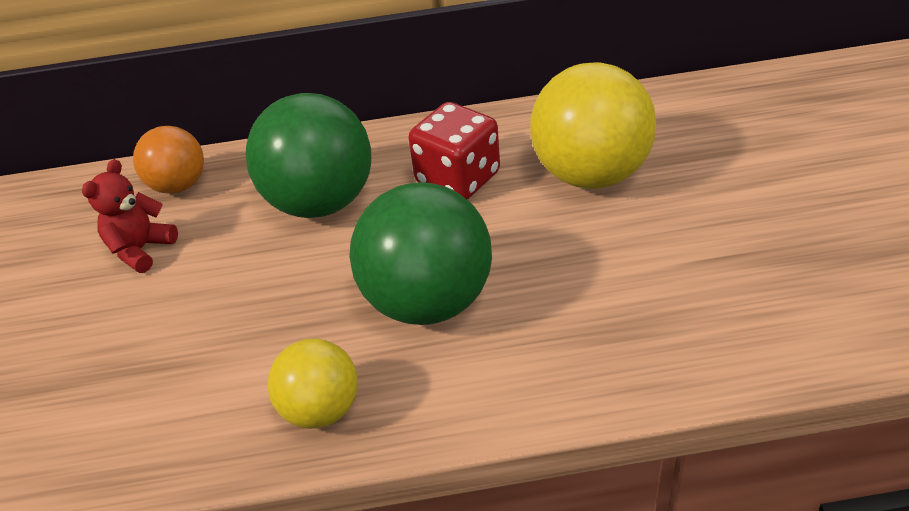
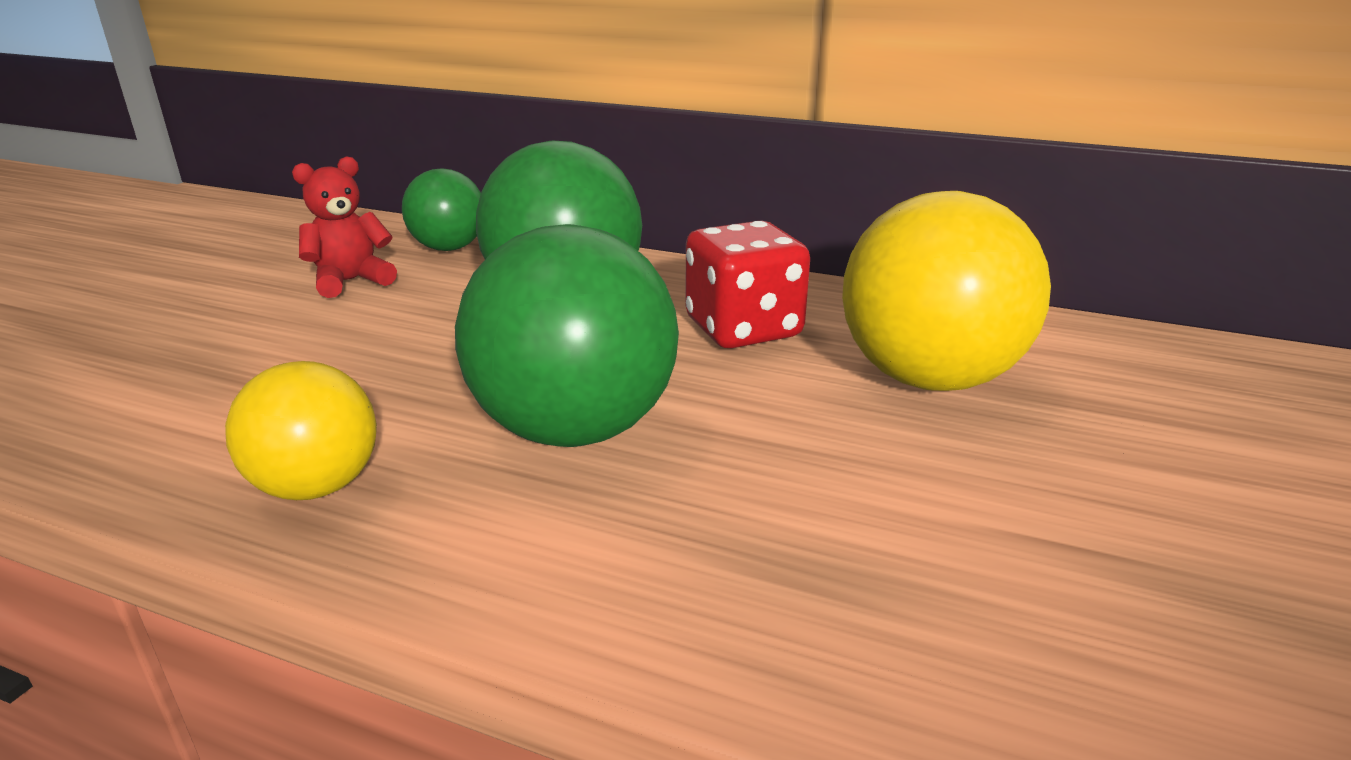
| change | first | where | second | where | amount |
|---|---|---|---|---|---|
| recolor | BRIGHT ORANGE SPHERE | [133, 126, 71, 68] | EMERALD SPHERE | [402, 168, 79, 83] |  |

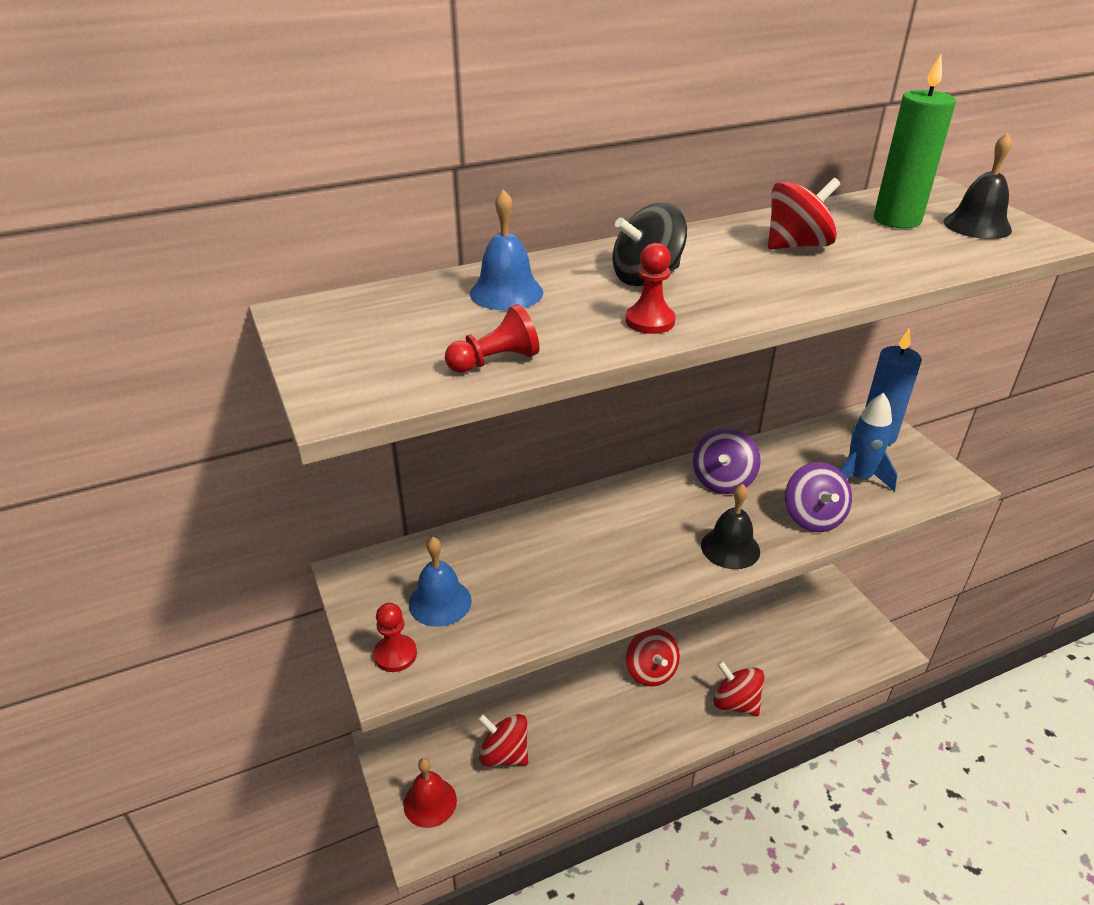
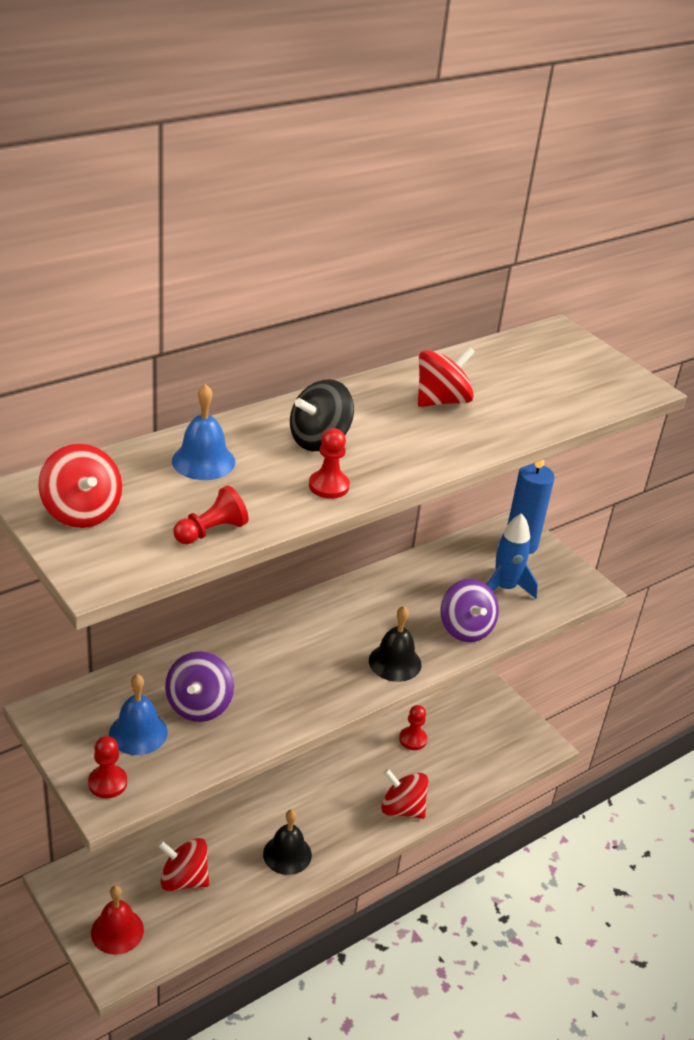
| change | first | where | second | where | amount |
|---|---|---|---|---|---|
| delete | EMERALD CANDLE | [874, 54, 82, 175] |  |  |  |
| insert |  |  | SCARLET CHESS PAWN | [399, 705, 28, 45] |  |
| move | SCARLET SPINNING TOP | [626, 628, 54, 59] |  | [38, 444, 84, 84] |  |
| move | ROYAL PURPLE SPINNING TOP | [693, 428, 68, 66] |  | [165, 651, 69, 71] |  |
| move | JET-BLACK BELL | [944, 133, 68, 106] |  | [263, 809, 49, 66] |  |

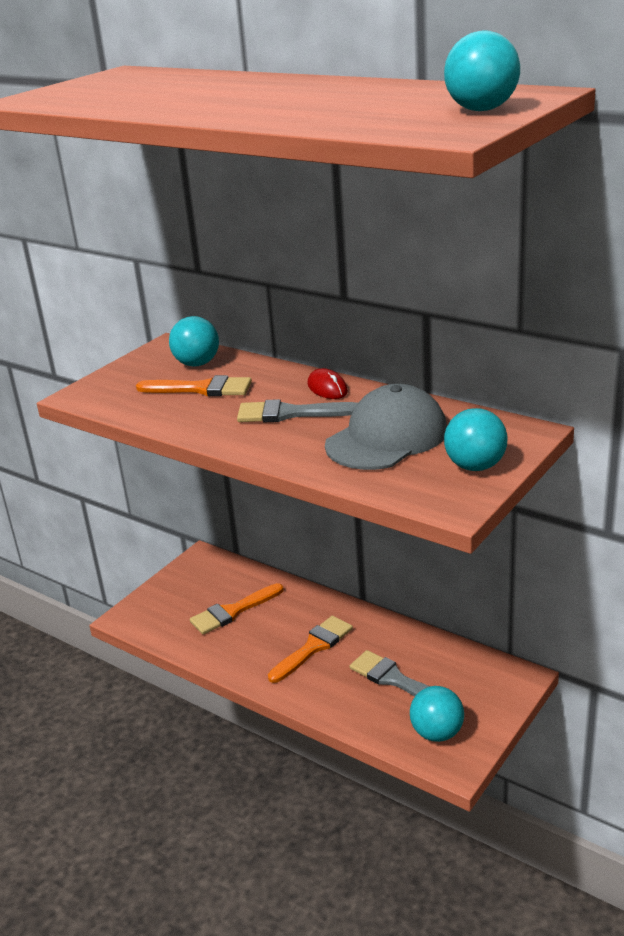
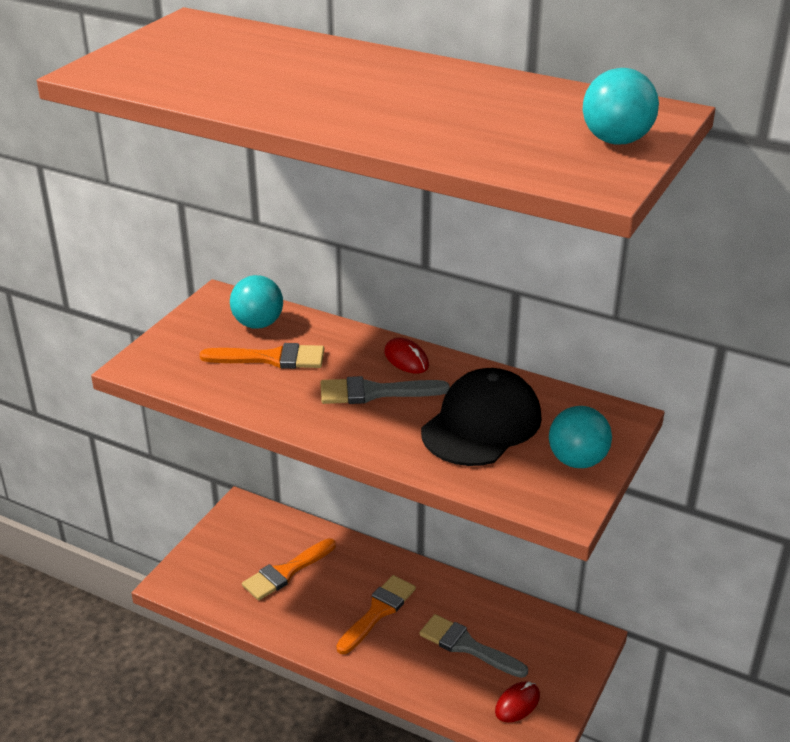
| change | first | where | second | where | amount |
|---|---|---|---|---|---|
| replace | TEAL SPHERE | [410, 686, 54, 56] | SCARLET PC MOUSE | [495, 681, 45, 42] |  |
| recolor | ASH-GREY BASEBALL CAP | [325, 384, 122, 86] | JET-BLACK BASEBALL CAP | [421, 368, 121, 98] |  |

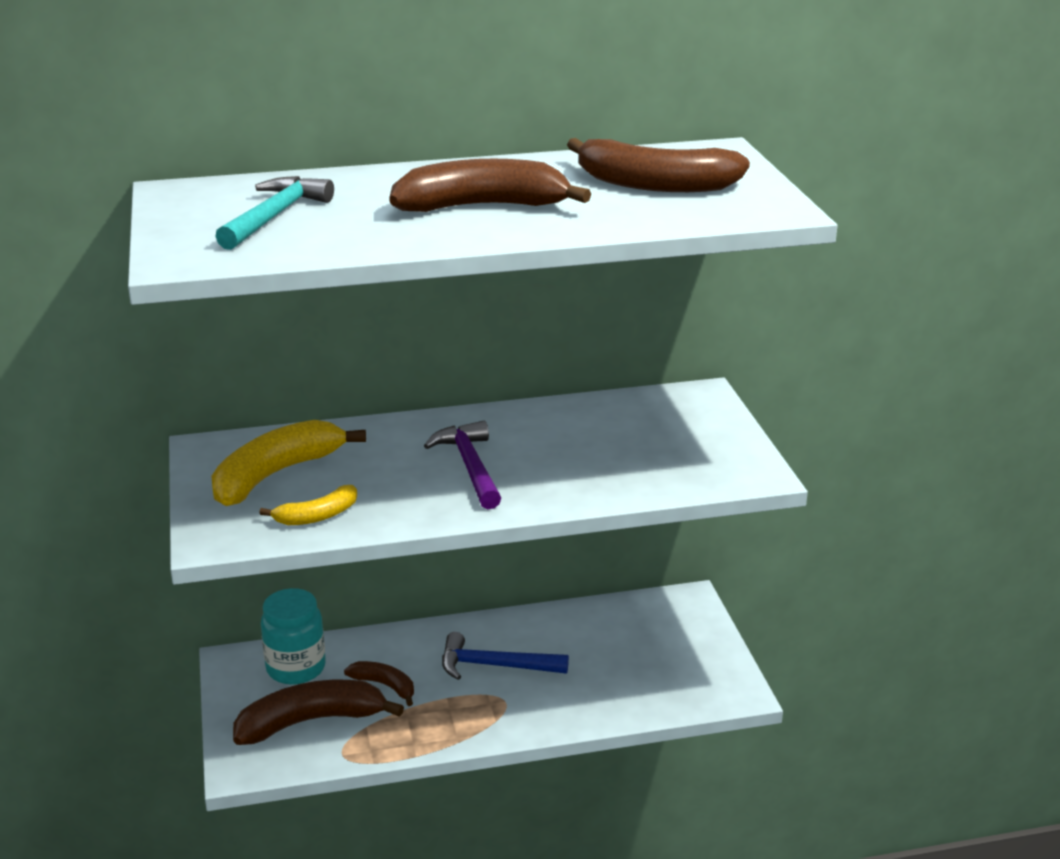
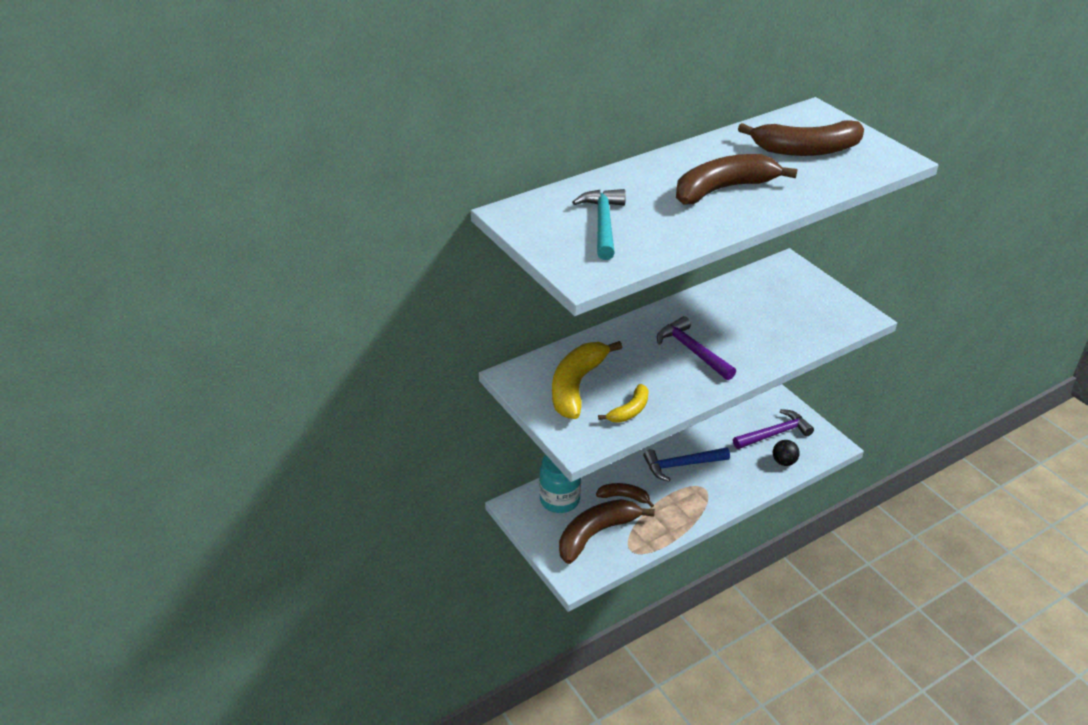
| change | first | where | second | where | amount |
|---|---|---|---|---|---|
| insert |  |  | ROYAL PURPLE CARPENTER'S HAMMER | [733, 409, 81, 40] |  |
| insert |  |  | JET-BLACK SPHERE | [773, 440, 27, 26] |  |

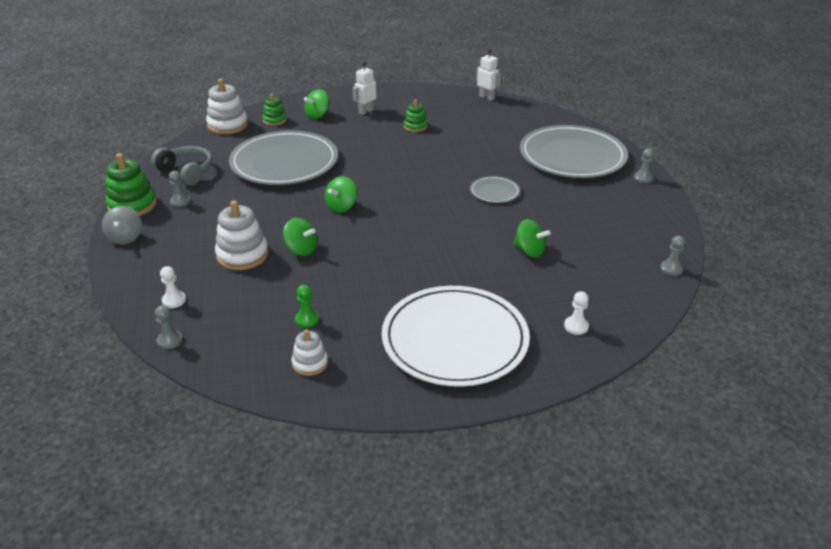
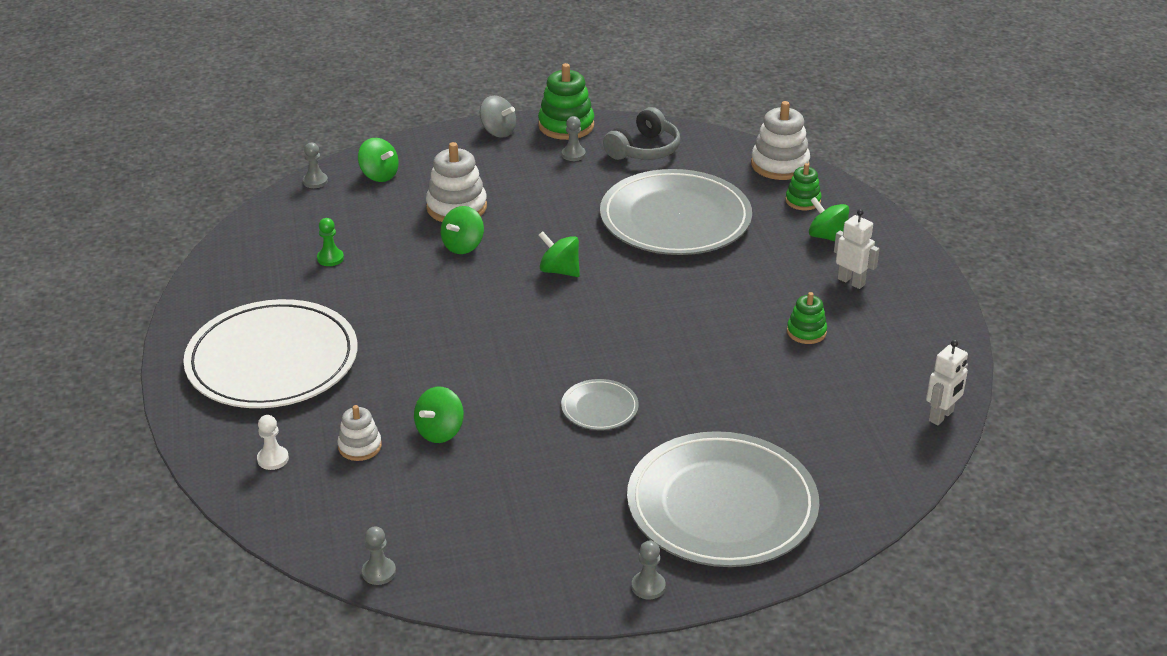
| change | first | where | second | where | amount |
|---|---|---|---|---|---|
| move | PURE WHITE RING STACKER | [291, 329, 37, 47] |  | [337, 405, 45, 56] |  |
| replace | PURE WHITE CHESS PAWN | [160, 266, 26, 42] | EMERALD SPINNING TOP | [358, 138, 41, 44] |  |
| rotate | ASH-GREY SPINNING TOP | [102, 206, 40, 39] |  | [480, 95, 36, 43] | 135 degrees counterclockwise |

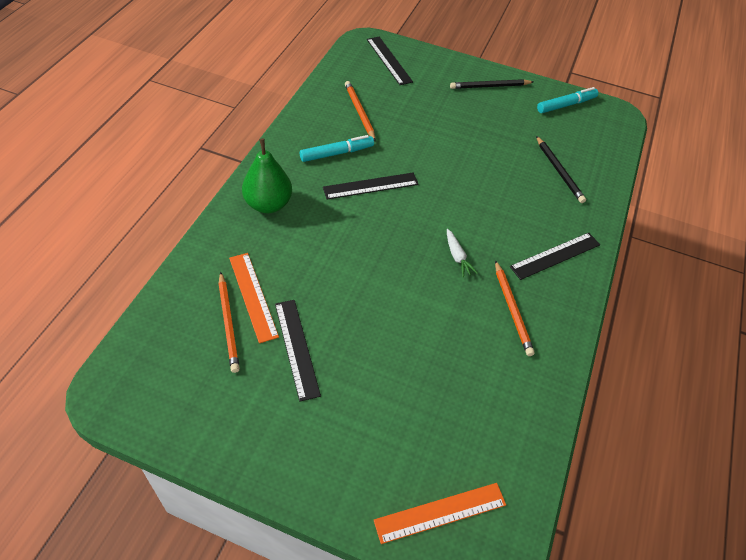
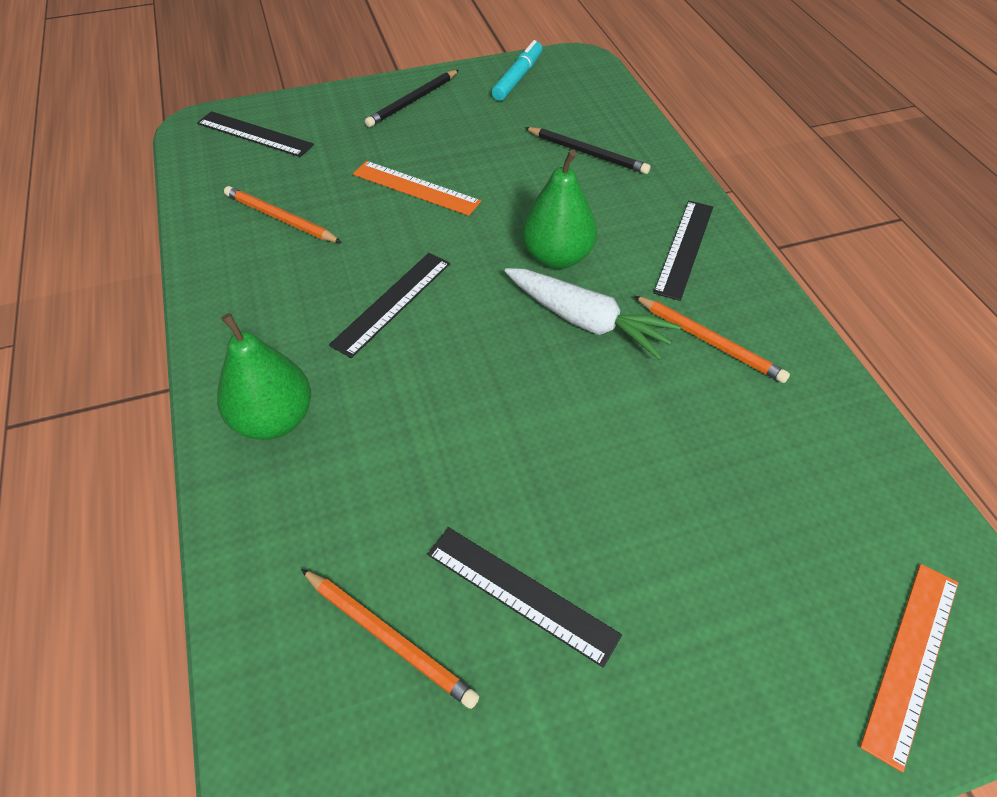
| change | first | where | second | where | amount |
|---|---|---|---|---|---|
| delete | TEAL MARKER | [300, 135, 74, 27] |  |  |  |
| insert |  |  | EMERALD PEAR | [522, 150, 75, 119] |  |
| move | BRIGHT ORANGE MEASURING STICK | [229, 253, 50, 90] |  | [353, 161, 128, 55] |  |
| resize | PURE WHITE TOY CARROT | [447, 229, 31, 48] |  | [505, 268, 176, 92] | x1.95 |

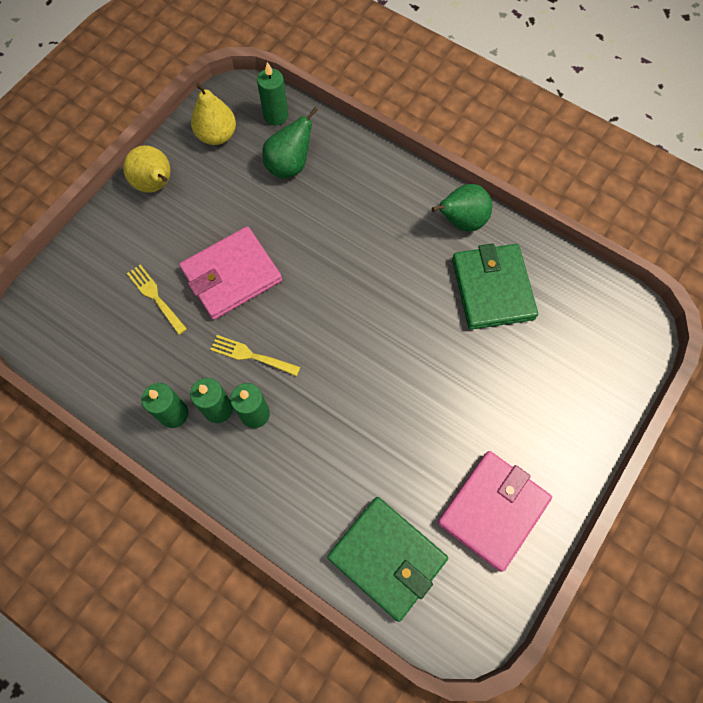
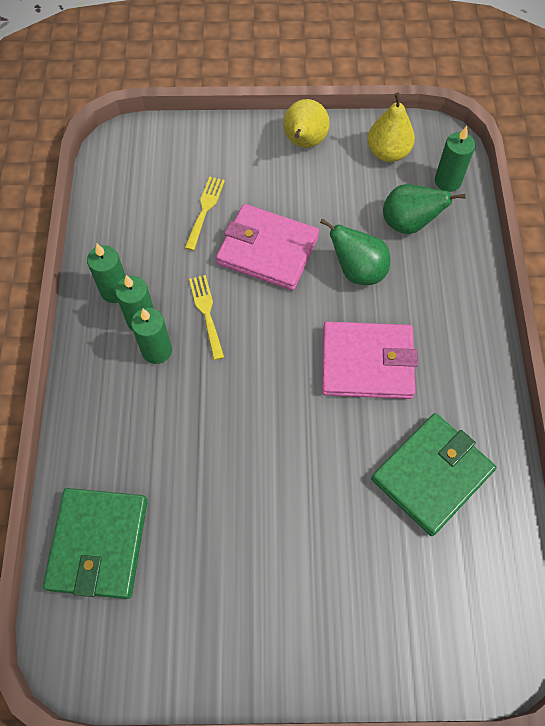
| change | first | where | second | where | amount |
|---|---|---|---|---|---|
| move | EMERALD PEAR | [432, 184, 60, 47] |  | [320, 218, 70, 67] |  |
| move | ROSE-PINK CARD WALLET | [438, 451, 114, 121] |  | [322, 322, 96, 77] |  |

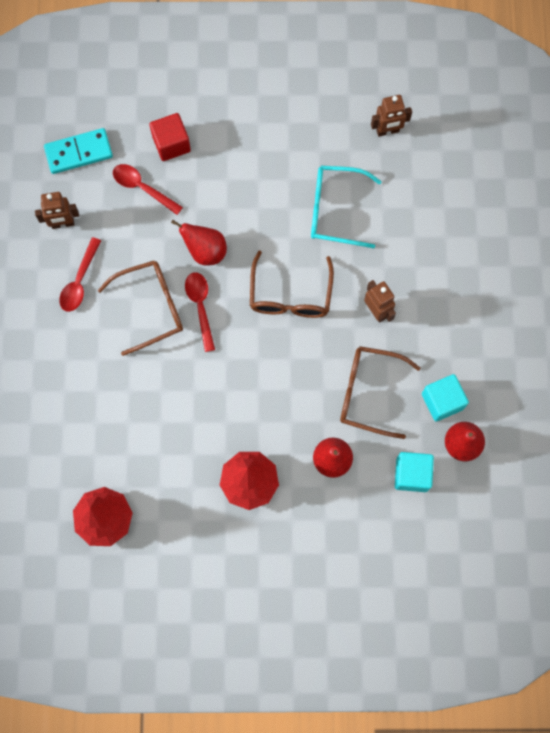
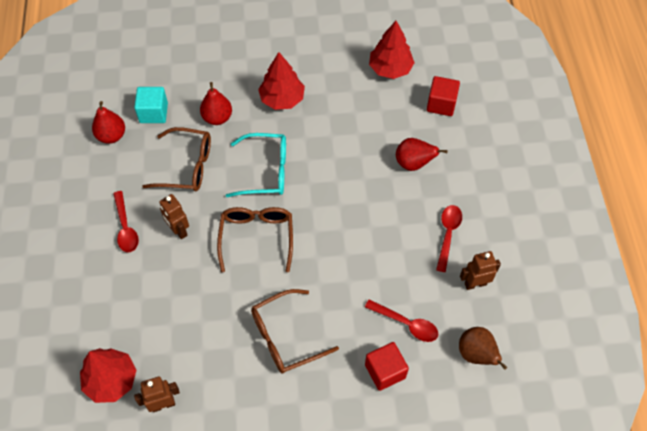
| change | first | where | second | where | amount |
|---|---|---|---|---|---|
| delete | TEAL BLOCK | [422, 374, 47, 48] |  |  |  |
| insert |  |  | SCARLET TREE | [80, 348, 57, 55] |  |
| insert |  |  | SCARLET BLOCK | [427, 76, 33, 40] |  |
| move | BROWN EYEGLASSES | [98, 261, 85, 95] |  | [251, 289, 88, 85] |  |
| move | SCARLET PEAR | [171, 219, 56, 47] |  | [396, 138, 52, 33] |  |
| move | SCARLET SPOON | [185, 273, 30, 79] |  | [113, 191, 26, 62] |  |
| move | TEAL EYEGLASSES | [311, 166, 71, 82] |  | [226, 133, 60, 64] |  |
| replace | TEAL DOMINO TILE | [44, 128, 69, 46] | BROWN PEAR | [459, 327, 48, 43] |  |

